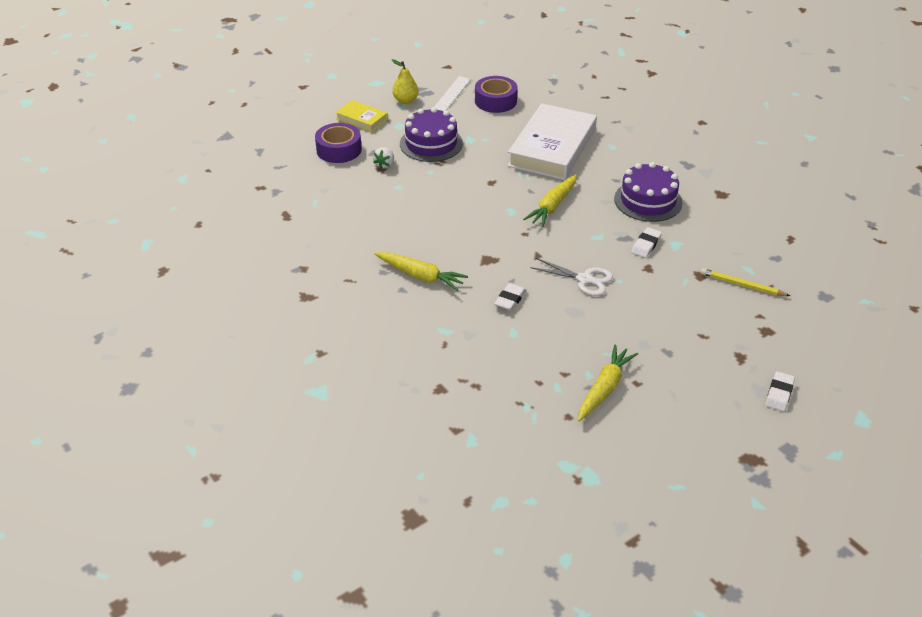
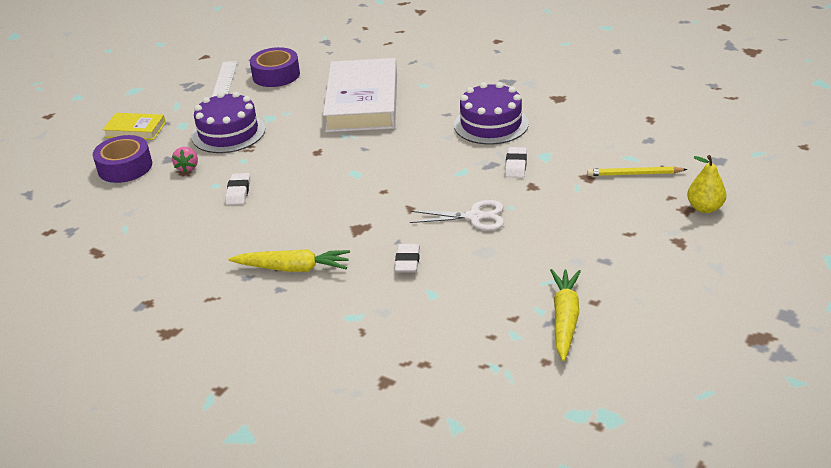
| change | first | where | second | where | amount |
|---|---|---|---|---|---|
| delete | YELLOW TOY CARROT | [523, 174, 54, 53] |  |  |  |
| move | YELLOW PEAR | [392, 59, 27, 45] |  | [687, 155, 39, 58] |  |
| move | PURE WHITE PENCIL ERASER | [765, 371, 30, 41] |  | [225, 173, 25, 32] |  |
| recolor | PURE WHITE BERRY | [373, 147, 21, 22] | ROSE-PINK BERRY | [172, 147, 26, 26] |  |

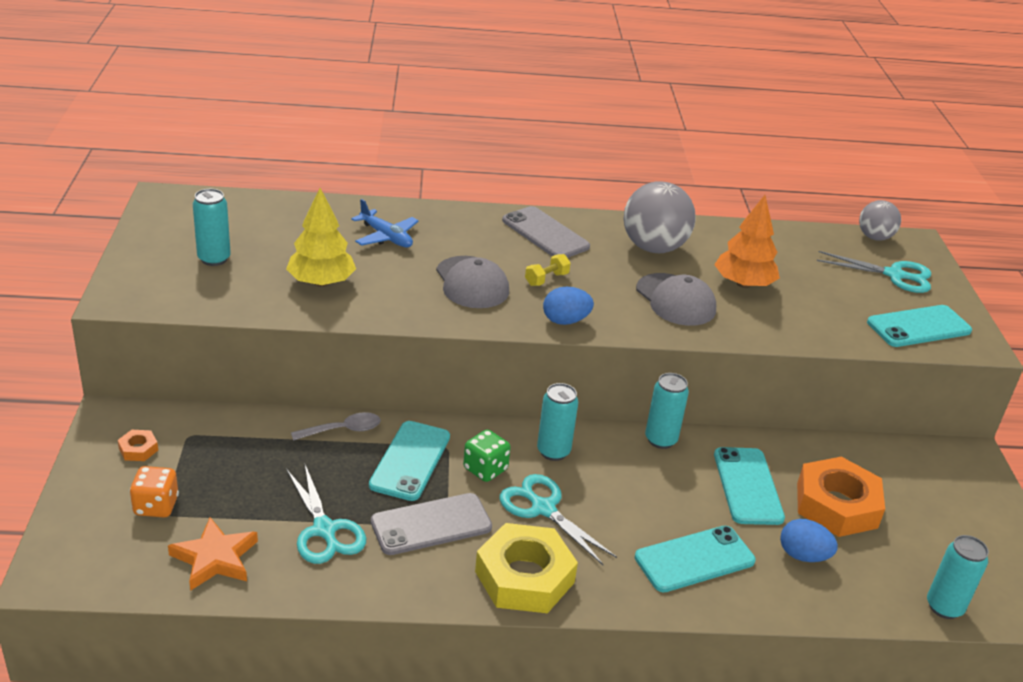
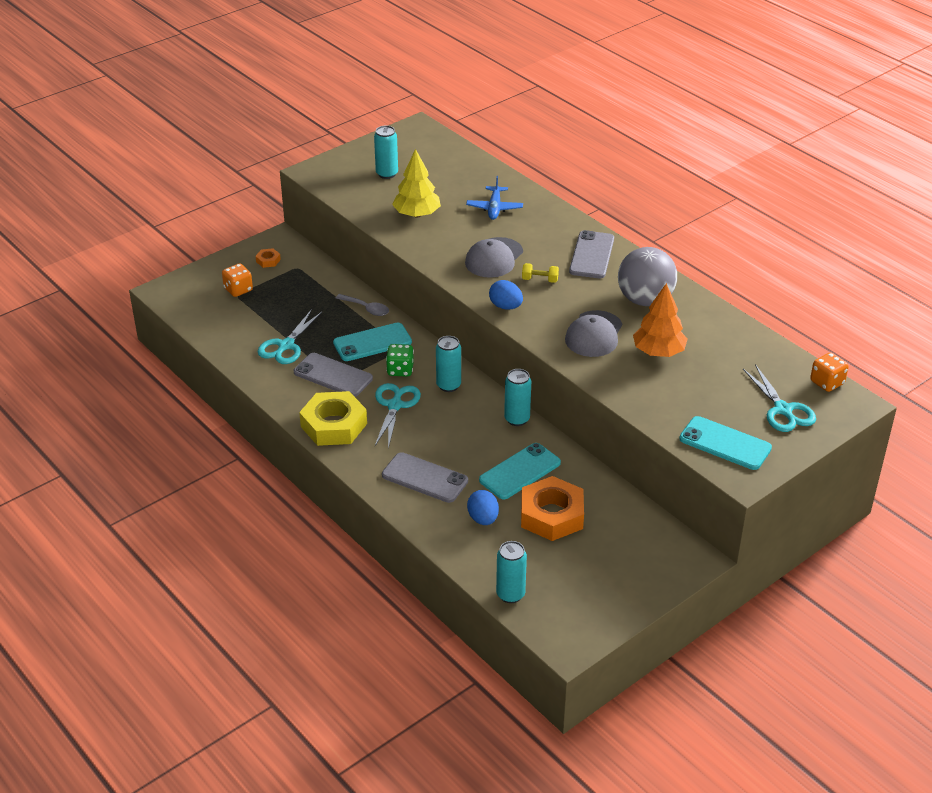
| change | first | where | second | where | amount |
|---|---|---|---|---|---|
| delete | BRIGHT ORANGE FIVE-POINTED STAR | [168, 517, 90, 74] |  |  |  |
| replace | ASH-GREY SPHERE | [859, 200, 42, 41] | BRIGHT ORANGE DIE | [810, 352, 39, 40] |  |
| recolor | TEAL SMARTPHONE | [635, 526, 121, 67] | ASH-GREY SMARTPHONE | [382, 452, 86, 51] |  |

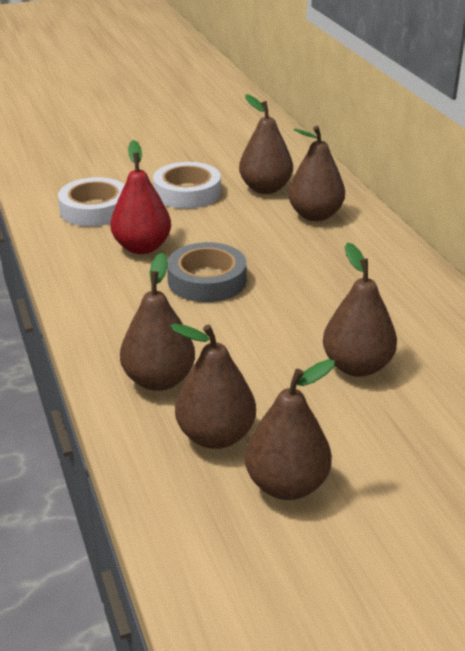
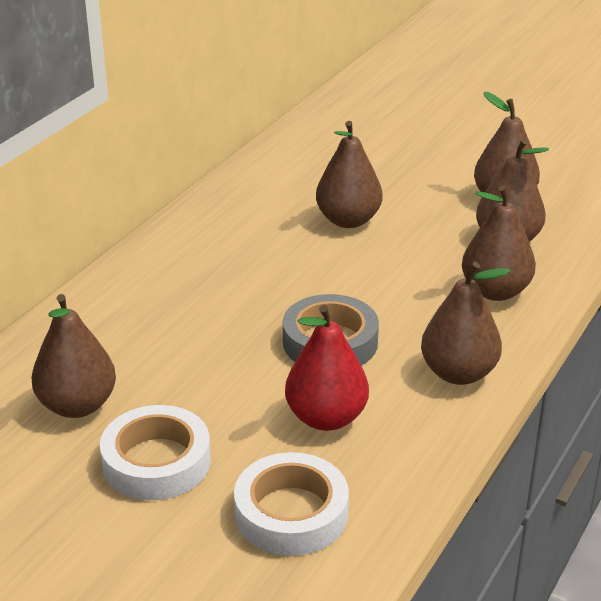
| change | first | where | second | where | amount |
|---|---|---|---|---|---|
| move | BROWN PEAR | [288, 126, 57, 95] |  | [421, 262, 89, 123] |  |

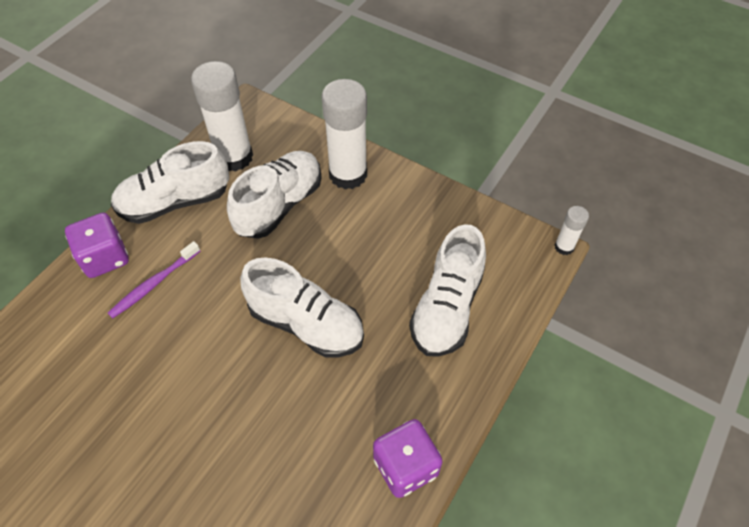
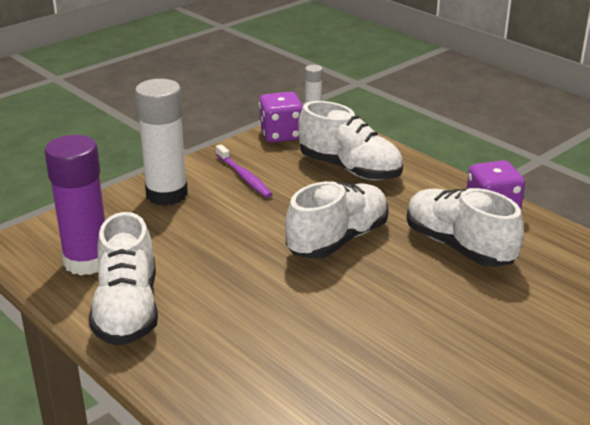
| change | first | where | second | where | amount |
|---|---|---|---|---|---|
| move | ROYAL PURPLE DIE | [65, 213, 64, 65] |  | [259, 92, 44, 50] |  |
| move | ROYAL PURPLE TOOTHBRUSH | [108, 241, 92, 77] |  | [216, 144, 56, 54] |  |
| move | PURE WHITE SNEAKER | [227, 151, 95, 88] |  | [406, 188, 118, 79] |  |
| recolor | PURE WHITE GLUE STICK | [191, 61, 62, 111] | ROYAL PURPLE GLUE STICK | [44, 135, 61, 140] |  |

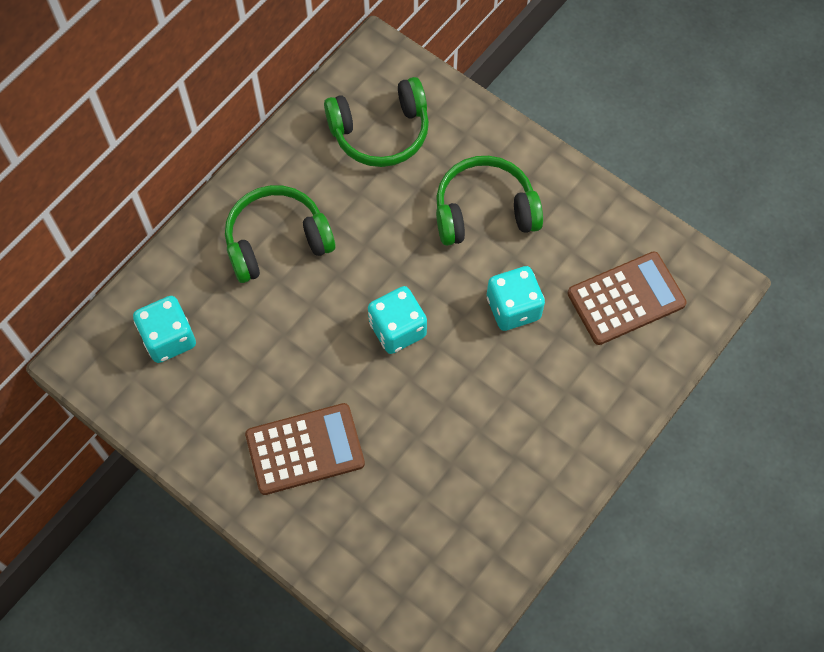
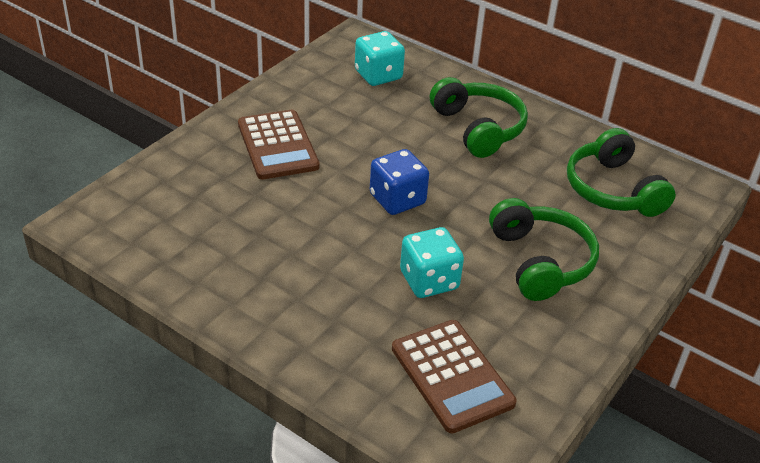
| change | first | where | second | where | amount |
|---|---|---|---|---|---|
| recolor | TEAL DIE | [368, 286, 59, 68] | BLUE DIE | [370, 149, 59, 66] |  |

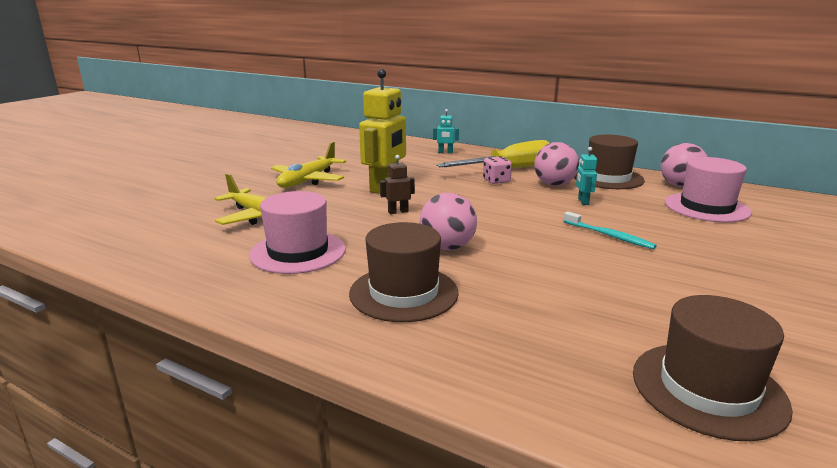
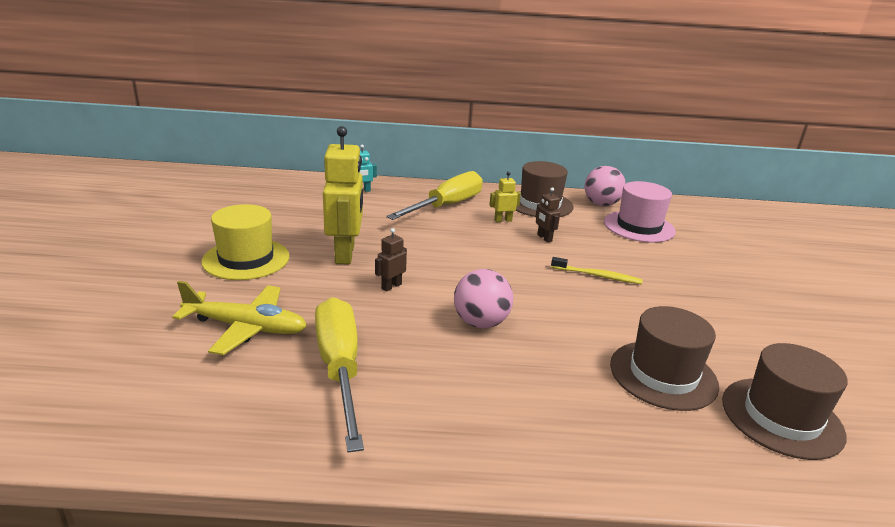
| change | first | where | second | where | amount |
|---|---|---|---|---|---|
| delete | ROSE-PINK DIE | [483, 156, 29, 28] |  |  |  |
| move | BROWN HAT | [349, 222, 110, 100] |  | [610, 306, 109, 105] |  |
| replace | ROSE-PINK HAT | [249, 191, 97, 83] | YELLOW HAND SCREWDRIVER | [315, 297, 49, 156] |  |
| replace | YELLOW TOY PLANE | [271, 142, 75, 46] | YELLOW HAT | [201, 204, 88, 76] |  |
| replace | ROSE-PINK SPHERE | [534, 142, 45, 44] | YELLOW TOY ROBOT | [490, 172, 31, 50] |  |
| recolor | TEAL TOOTHBRUSH | [563, 211, 94, 38] | YELLOW TOOTHBRUSH | [551, 257, 92, 27] |  |
| recolor | TEAL TOY ROBOT | [576, 147, 21, 58] | BROWN TOY ROBOT | [535, 187, 25, 55] |  |

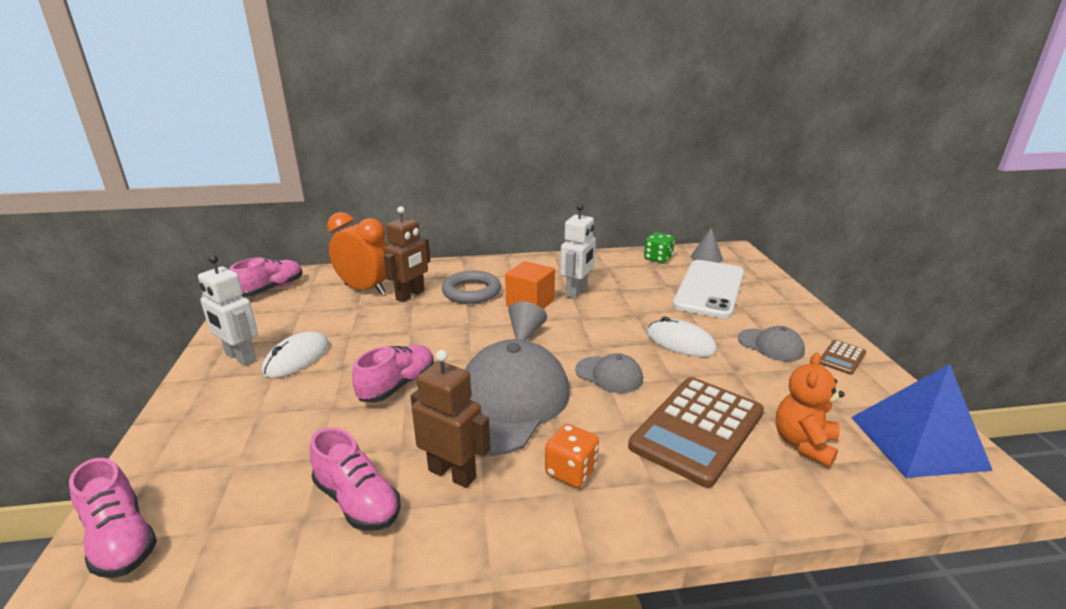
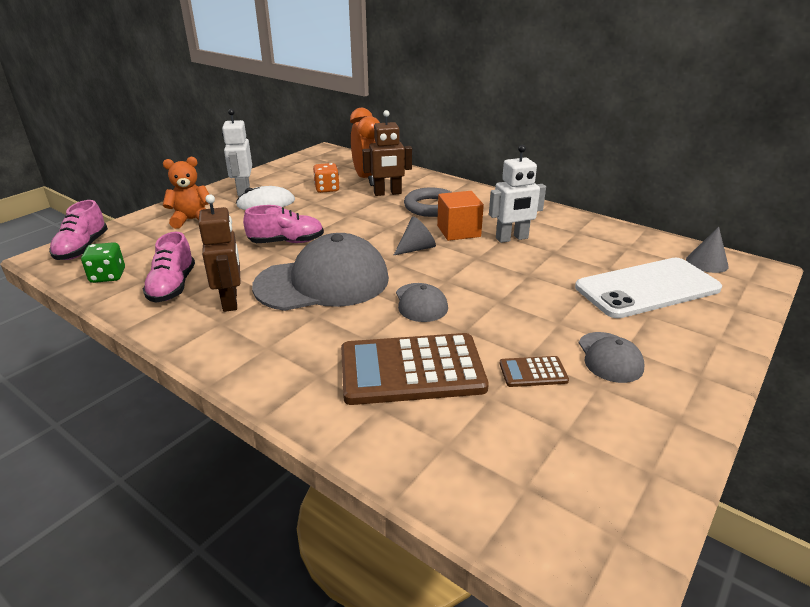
| change | first | where | second | where | amount |
|---|---|---|---|---|---|
| delete | ROSE-PINK SNEAKER | [230, 257, 73, 40] |  |  |  |
| delete | PURE WHITE PC MOUSE | [647, 317, 70, 40] |  |  |  |
| delete | BLUE PYRAMID | [851, 364, 142, 114] |  |  |  |
| move | BRIGHT ORANGE DIE | [545, 424, 54, 64] |  | [313, 163, 27, 30] |  |
| move | EMERALD DIE | [644, 232, 31, 31] |  | [81, 242, 44, 41] |  |
| move | BRIGHT ORANGE TEDDY | [776, 352, 68, 115] |  | [163, 157, 46, 72] |  |
| move | BROWN CALCULATOR | [820, 340, 46, 35] |  | [499, 356, 70, 31] |  |

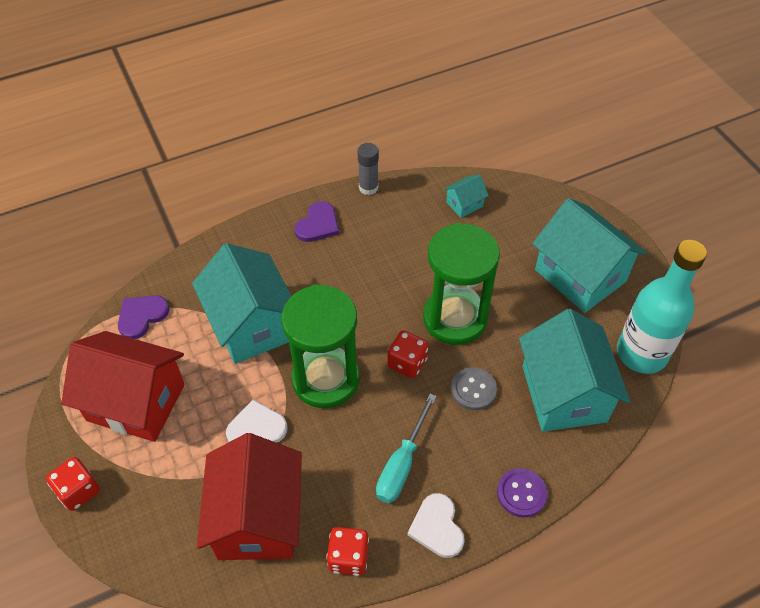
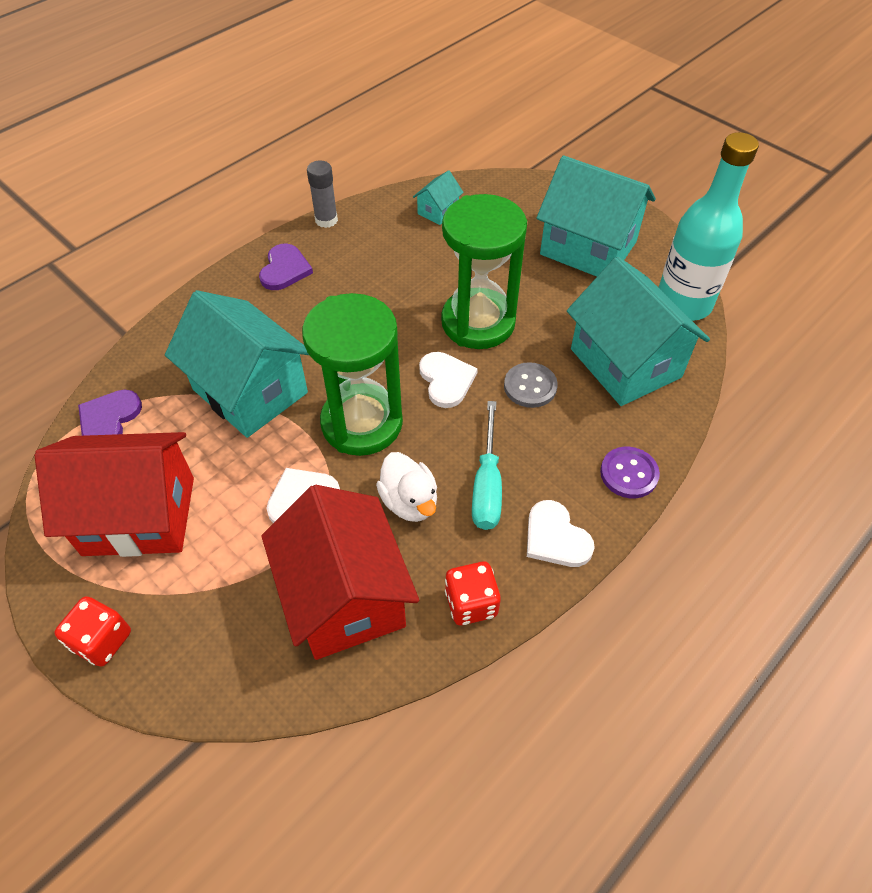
| change | first | where | second | where | amount |
|---|---|---|---|---|---|
| insert |  |  | PURE WHITE TOY DUCK | [376, 452, 61, 70] |  |
| replace | SCARLET DIE | [387, 330, 41, 48] | PURE WHITE LOVE HEART | [419, 352, 59, 56] |  |

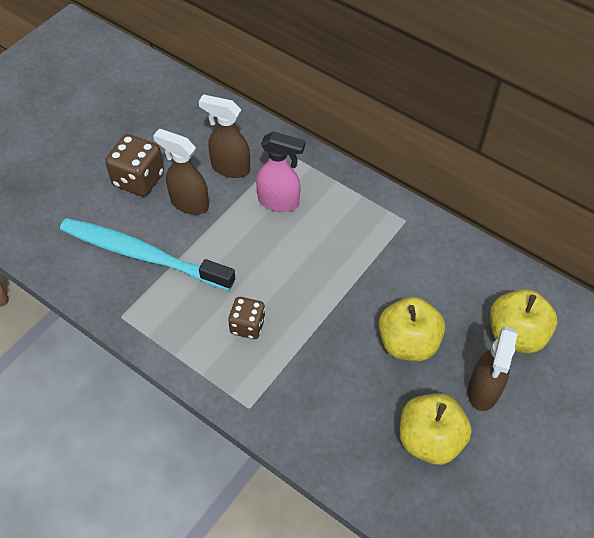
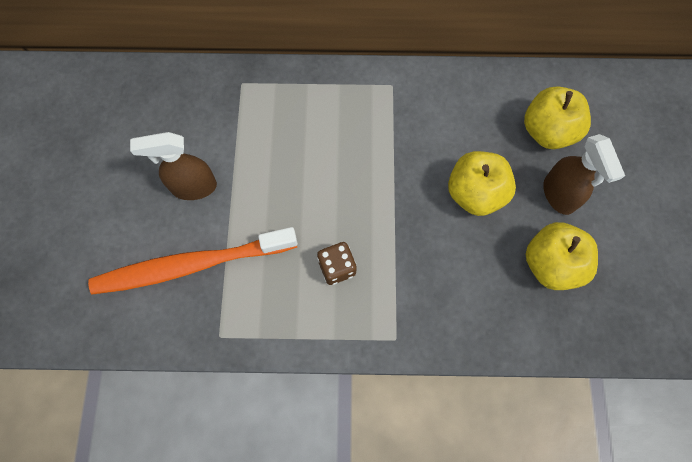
| change | first | where | second | where | amount |
|---|---|---|---|---|---|
| delete | BROWN DIE | [105, 134, 59, 63] |  |  |  |
| delete | BROWN SPRAYER | [199, 94, 51, 84] |  |  |  |
| delete | ROSE-PINK SPRAYER | [256, 131, 49, 81] |  |  |  |
| recolor | TEAL TOOTHBRUSH | [60, 218, 176, 73] | BRIGHT ORANGE TOOTHBRUSH | [88, 227, 210, 68] |  |

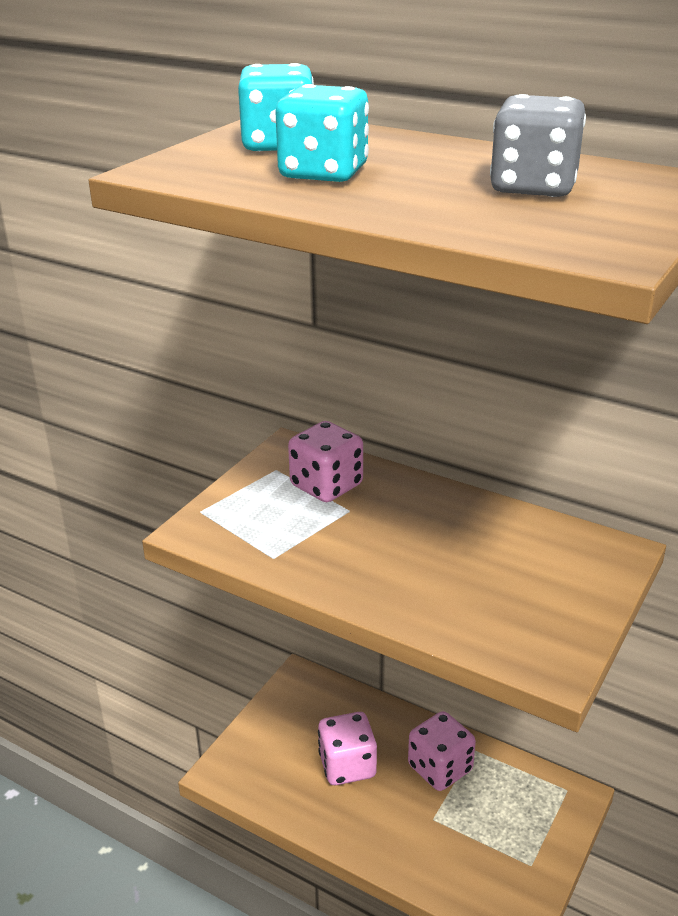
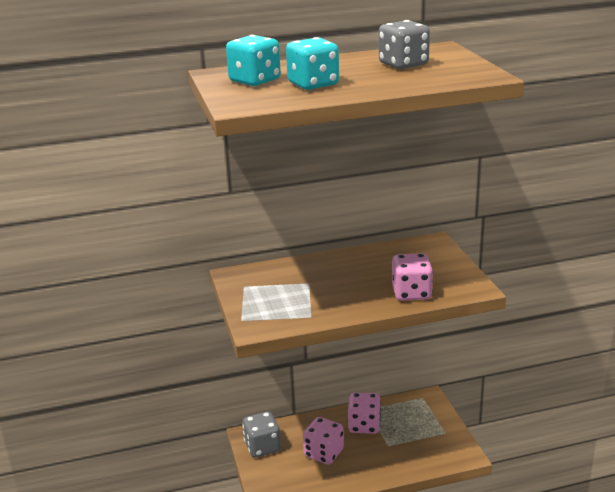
| change | first | where | second | where | amount |
|---|---|---|---|---|---|
| insert |  |  | ASH-GREY DIE | [242, 411, 39, 46] |  |
| move | ROSE-PINK DIE | [288, 421, 75, 81] |  | [392, 253, 41, 48] |  |

